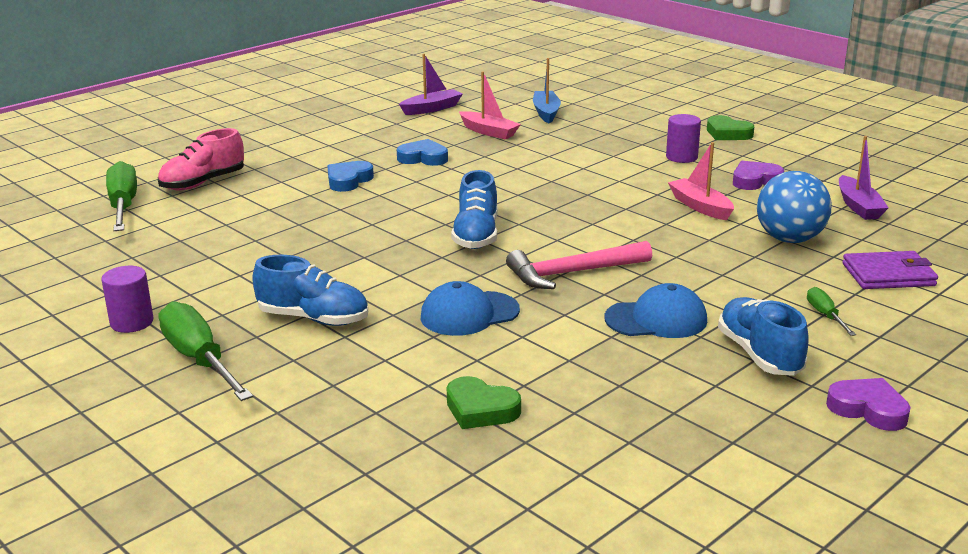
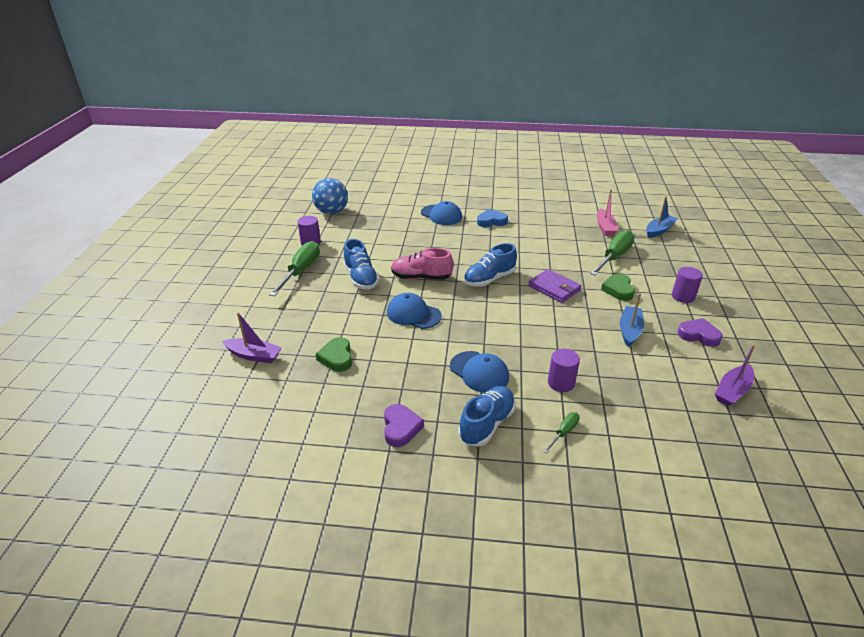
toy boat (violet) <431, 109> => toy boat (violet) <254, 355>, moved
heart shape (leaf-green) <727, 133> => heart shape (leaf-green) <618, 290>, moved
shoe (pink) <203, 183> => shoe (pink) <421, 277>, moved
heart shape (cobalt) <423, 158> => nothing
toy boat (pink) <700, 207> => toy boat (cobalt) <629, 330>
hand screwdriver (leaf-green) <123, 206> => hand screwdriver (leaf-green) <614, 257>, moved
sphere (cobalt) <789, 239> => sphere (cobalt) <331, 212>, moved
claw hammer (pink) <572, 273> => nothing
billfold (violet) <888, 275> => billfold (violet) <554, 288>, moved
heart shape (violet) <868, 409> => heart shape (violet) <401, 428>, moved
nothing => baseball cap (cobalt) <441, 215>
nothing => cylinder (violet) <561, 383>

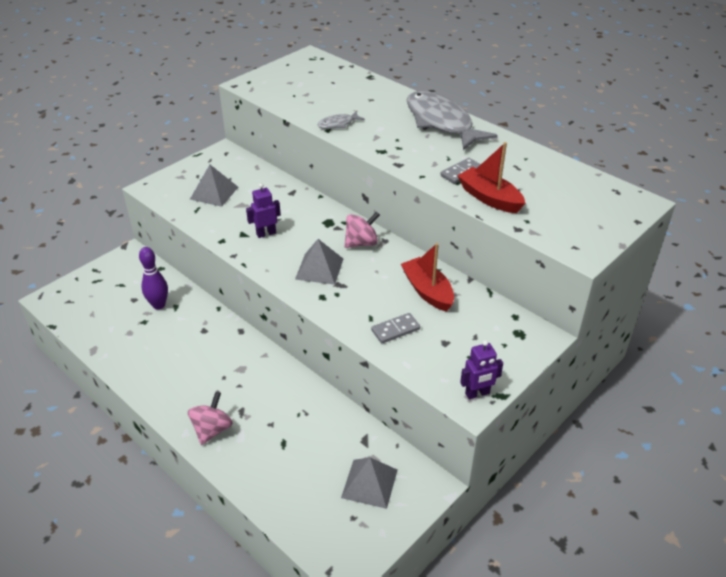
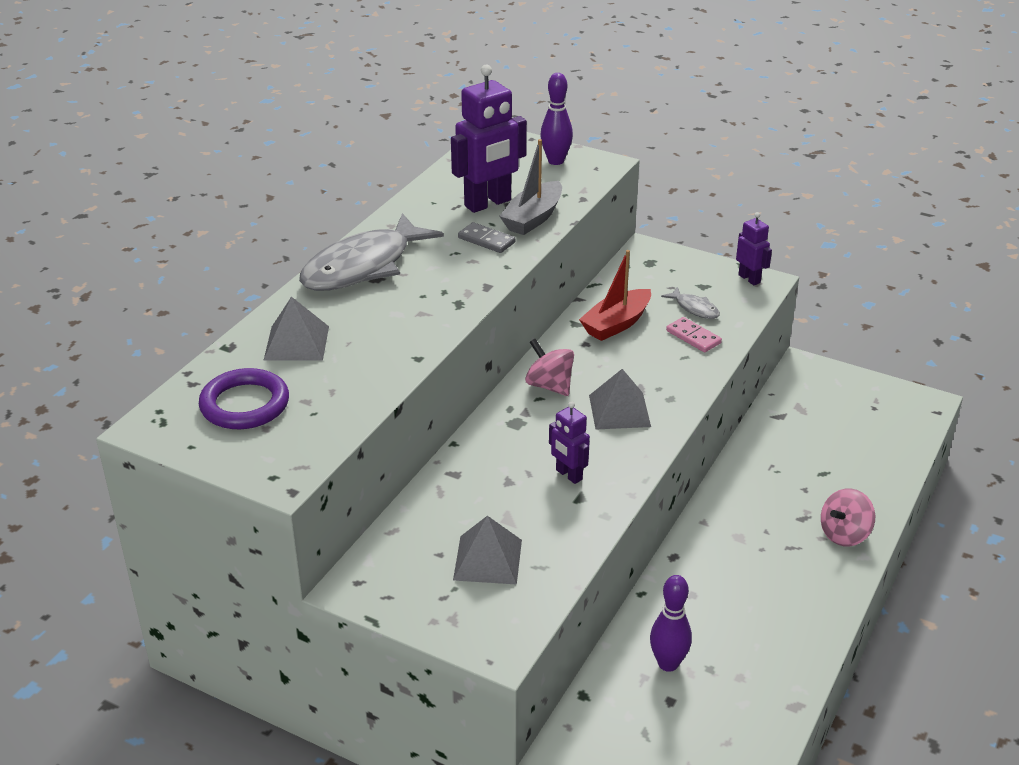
toy fish (ash-grey) <338, 124> => toy fish (ash-grey) <694, 308>, moved
toy boat (red) <489, 198> => toy boat (ash-grey) <533, 218>
domino tile (ash-grey) <395, 329> => domino tile (pink) <693, 337>
toy top (pink) <212, 429> => toy top (pink) <844, 534>, 45 degrees counterclockwise
pyramid shape (ash-grey) <369, 483> => pyramid shape (ash-grey) <296, 343>, moved
nothing => robot (violet) <488, 203>
nothing => skittle (violet) <556, 161>
nothing => ring (violet) <245, 404>

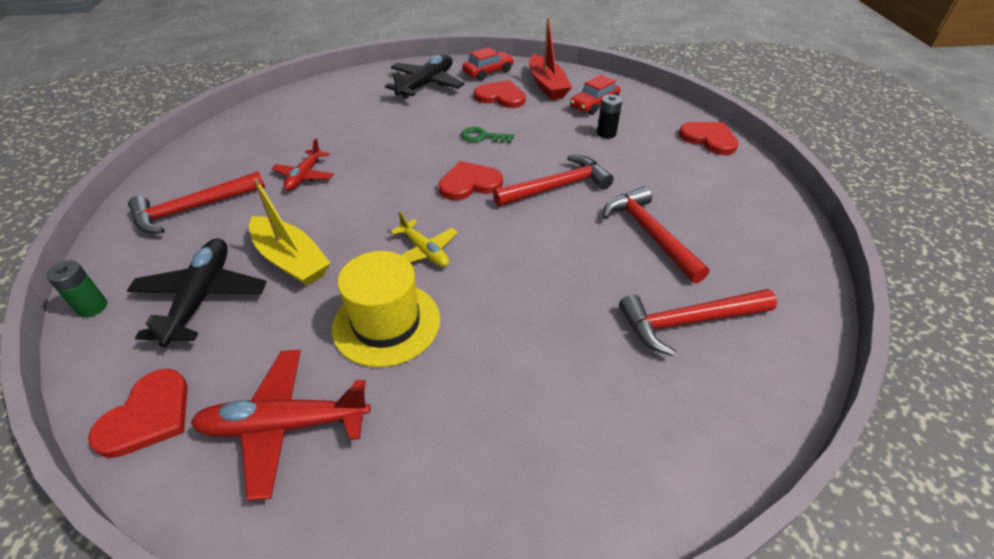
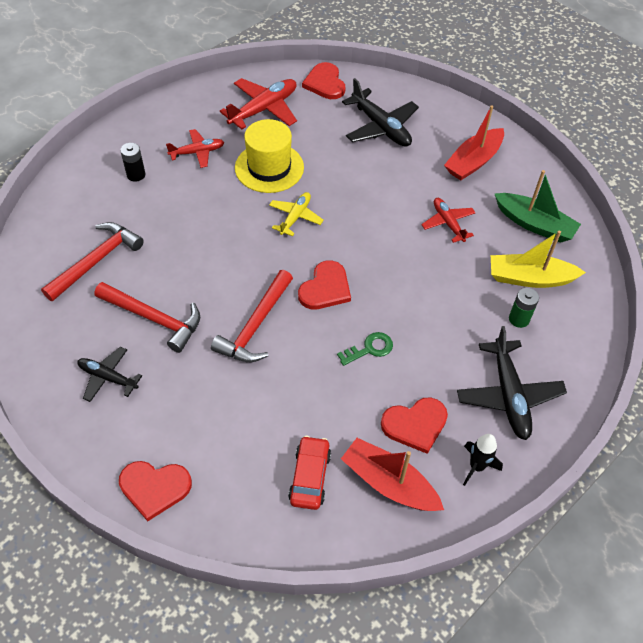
automobile (red) <488, 72> => spaceship (ebony) <476, 466>
AA battery (ebony) <606, 133> => AA battery (ebony) <136, 175>, moved
claw hammer (red) <193, 209> => toy boat (red) <473, 161>
toy boat (yellow) <291, 260> => toy boat (yellow) <529, 278>, moved
aeroplane (yellow) <425, 251> => aeroplane (yellow) <295, 217>, 105 degrees clockwise
AA battery (leaf-green) <92, 307> => AA battery (leaf-green) <519, 319>, moved
nothing => aeroplane (red) <197, 152>
nothing => toy boat (leaf-green) <534, 224>
nothing => aeroplane (ebony) <108, 377>

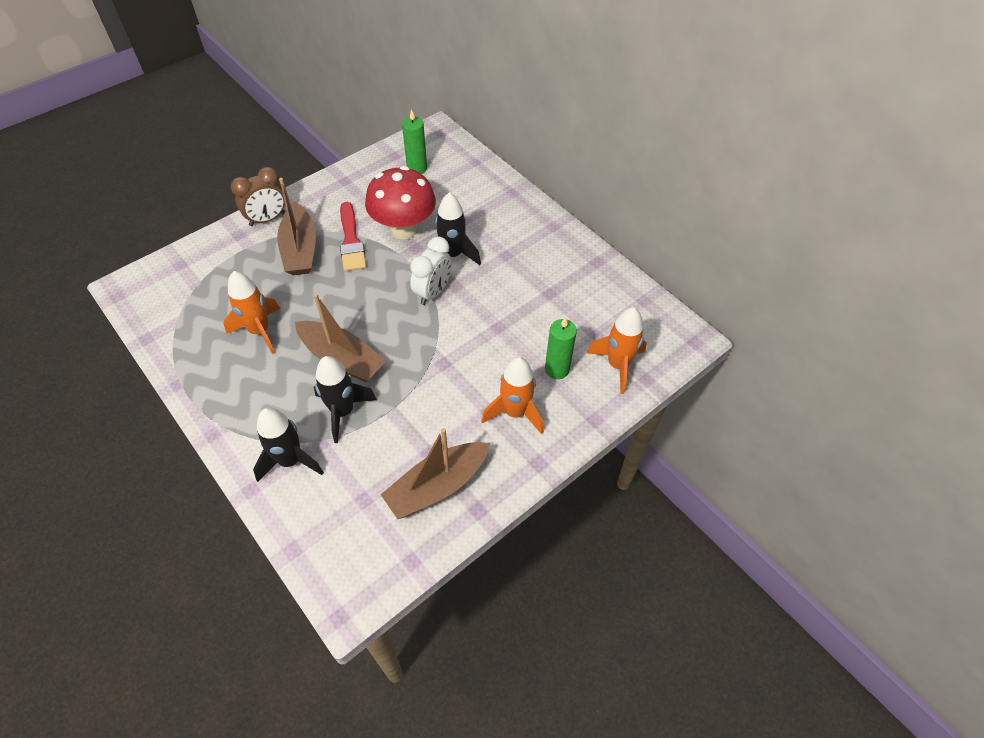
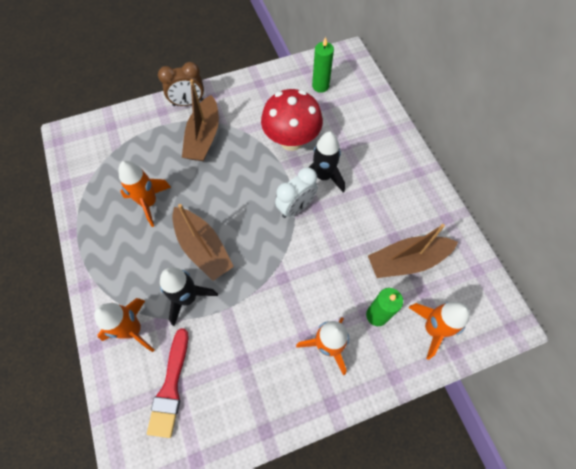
brush (red) <351, 241> => brush (red) <170, 387>, moved
spaceship (ebony) <290, 460> => spaceship (orange) <133, 329>
toy boat (brown) <437, 486> => toy boat (brown) <407, 261>, moved

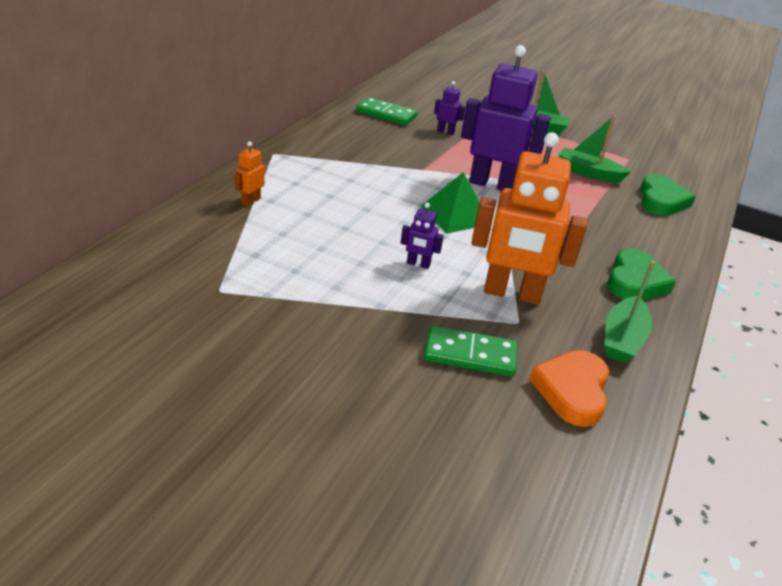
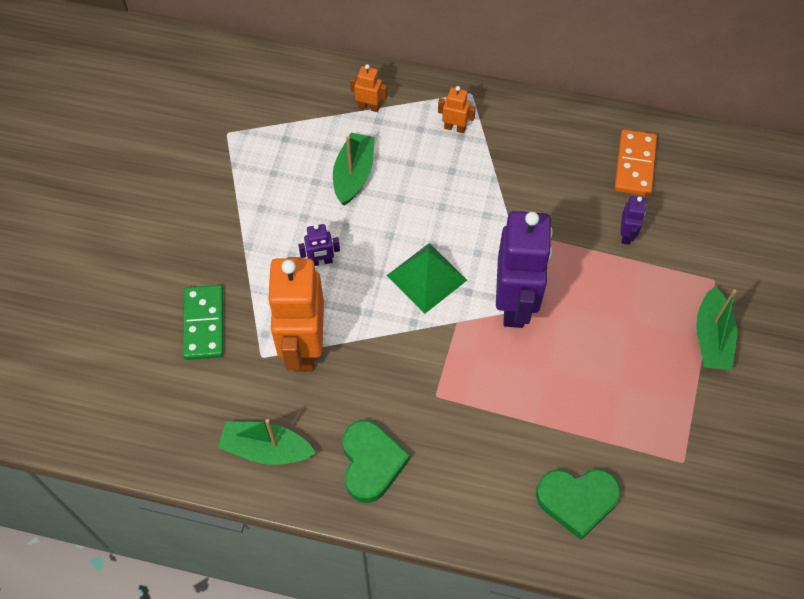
domino tile (leaf-green) <386, 114> => domino tile (orange) <634, 165>
toy boat (leaf-green) <588, 173> => toy boat (leaf-green) <353, 174>, moved
robot (violet) <418, 264> => robot (violet) <321, 261>, 105 degrees counterclockwise
heart shape (leaf-green) <635, 281> => heart shape (leaf-green) <371, 463>, 105 degrees counterclockwise
heart shape (orange) <572, 391> => nothing
nothing => robot (orange) <455, 128>

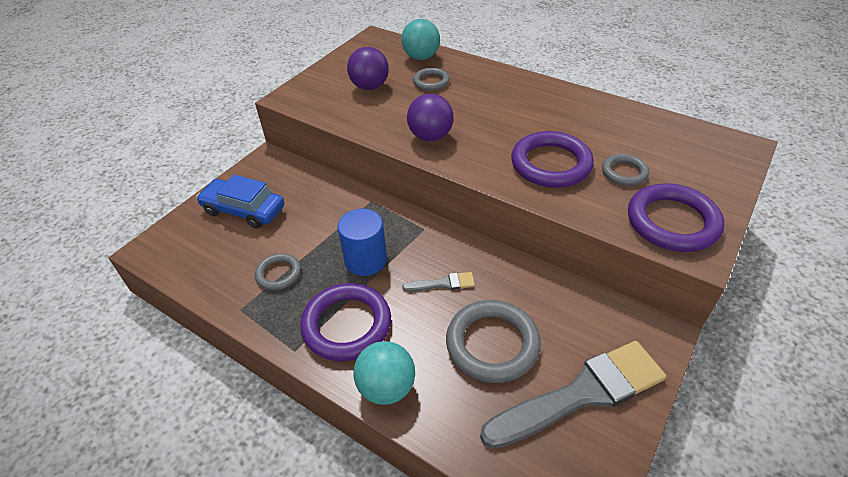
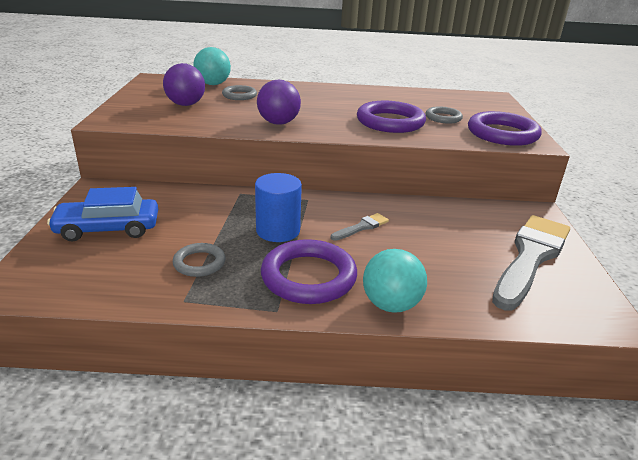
ring (ash-grey) <492, 344> => nothing

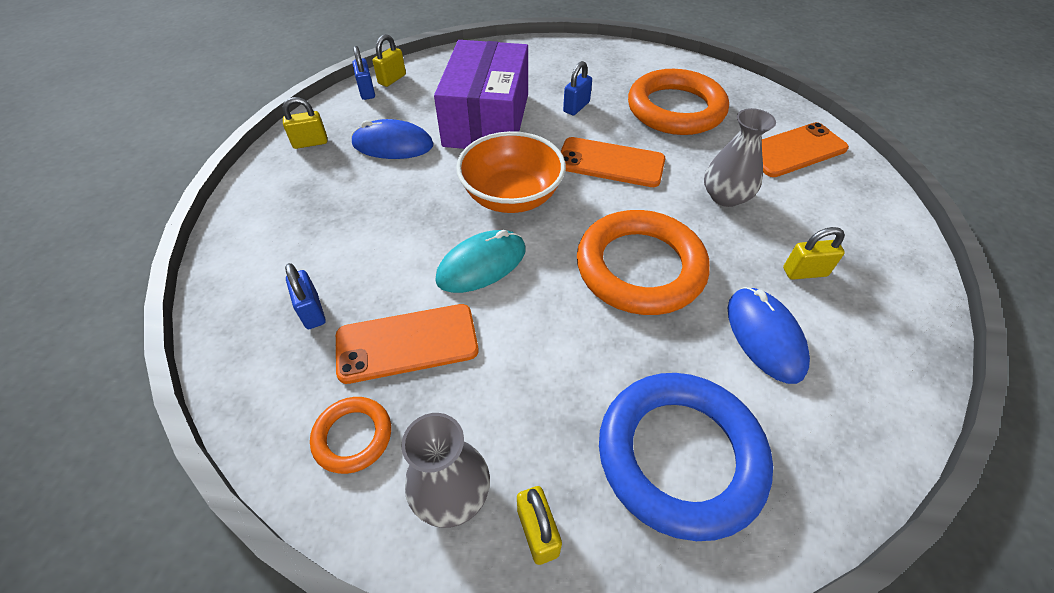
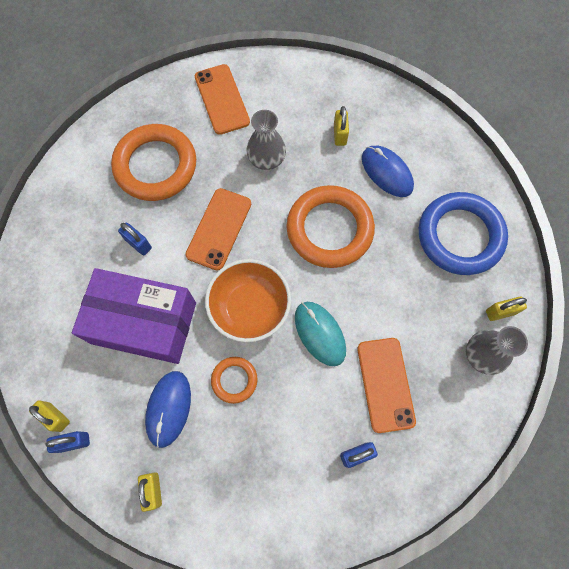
computer mouse (cobalt) <764, 336> => computer mouse (cobalt) <386, 172>, 60 degrees clockwise
ring (orange) <353, 436> => ring (orange) <234, 380>, moved

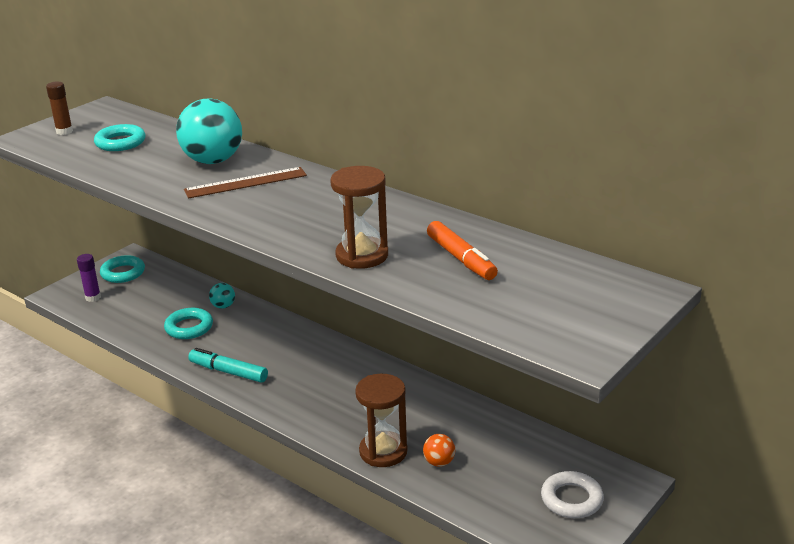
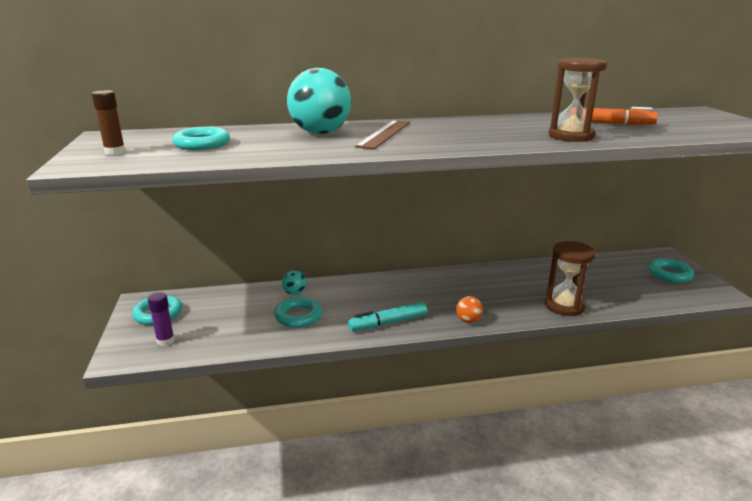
sphere (orange) <439, 462> => sphere (orange) <468, 320>, moved
ring (pure white) <571, 499> => ring (aqua) <669, 274>

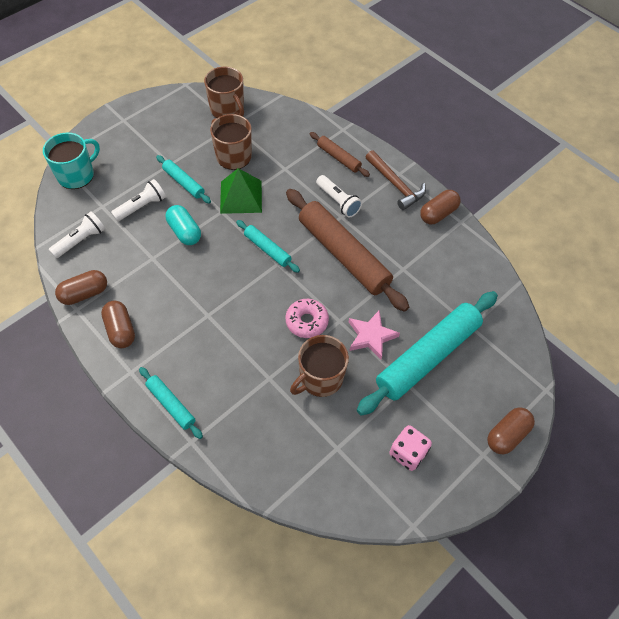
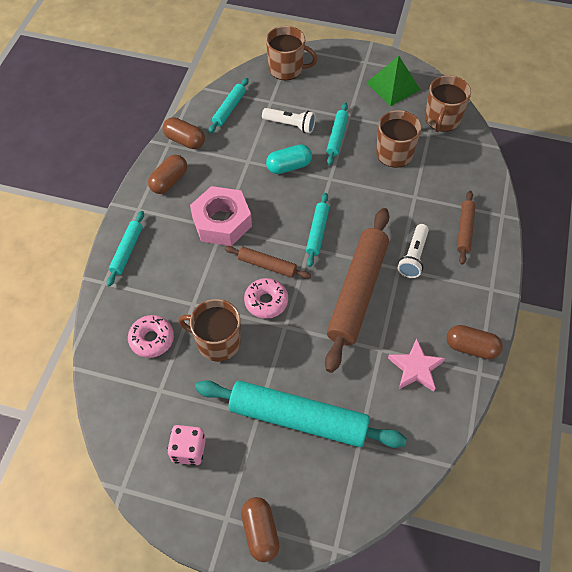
coffee mug (aqua) <76, 175> => coffee mug (brown) <286, 69>
claw hammer (brown) <395, 185> => nothing
pyramid shape (leaf-green) <241, 197> => pyramid shape (leaf-green) <393, 86>, moved
pill shape (aqua) <184, 232> => pill shape (aqua) <289, 166>, 45 degrees clockwise
pocket torch (pure white) <81, 240> => rolling pin (aqua) <229, 109>
star (pink) <371, 336> => star (pink) <415, 368>, moved
pill shape (brown) <507, 435> => pill shape (brown) <260, 532>, 60 degrees clockwise
nothing => hexagon nut (pink) <222, 222>
nothing => rolling pin (brown) <267, 265>
nothing => donut (pink) <152, 339>

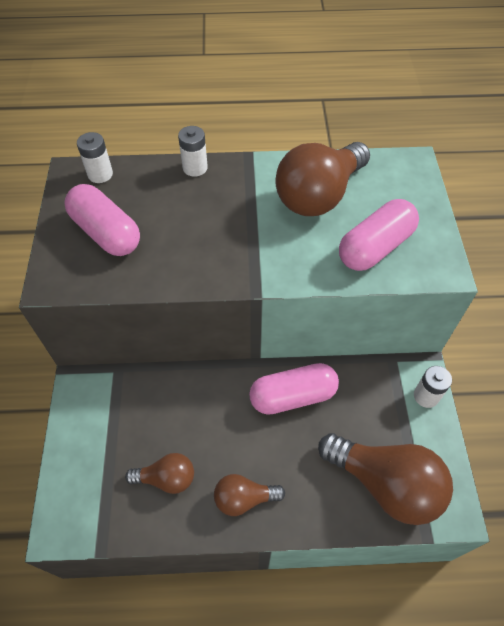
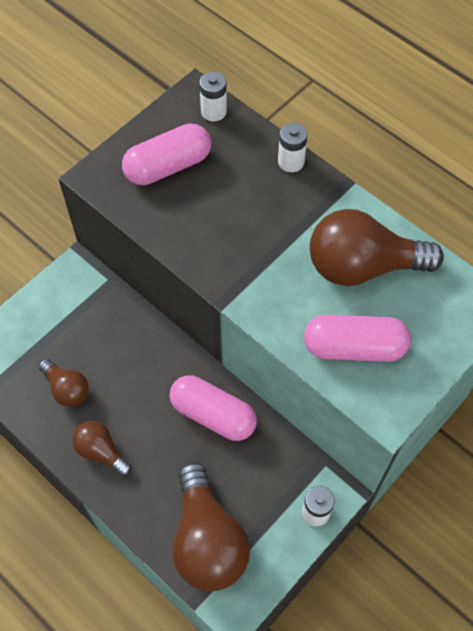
pill shape (pink) <106, 232> => pill shape (pink) <168, 166>, 60 degrees clockwise

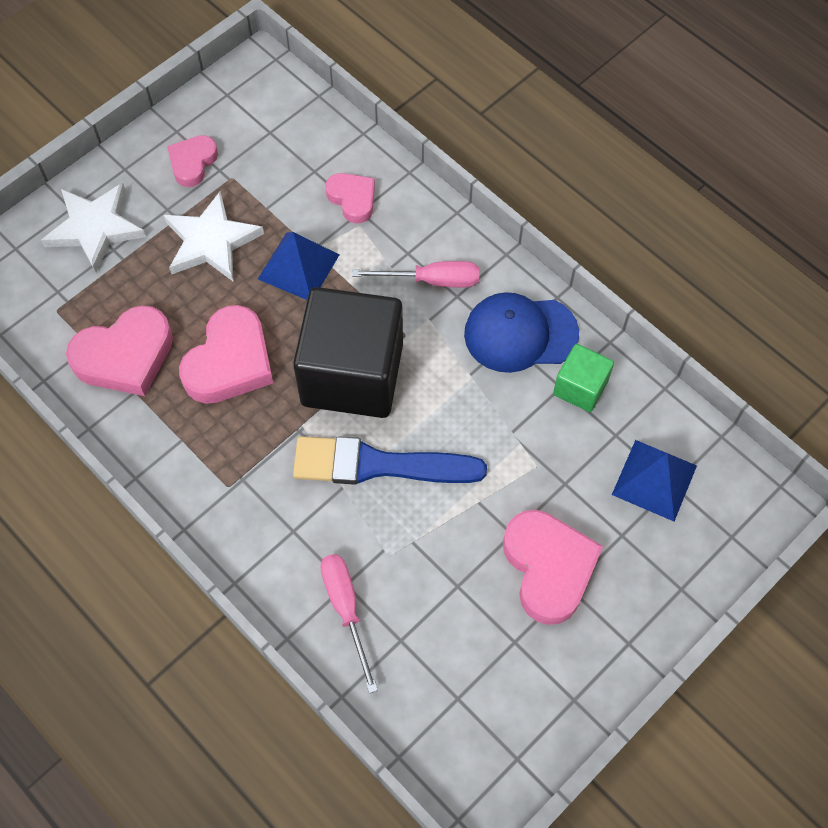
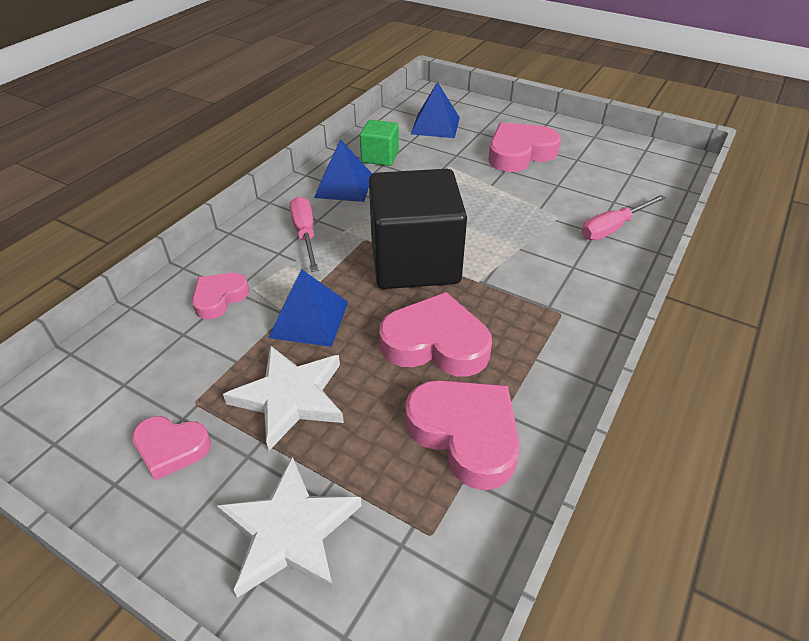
baseball cap (cobalt) <520, 334> => pyramid shape (cobalt) <344, 186>
brush (cobalt) <378, 465> => nothing

